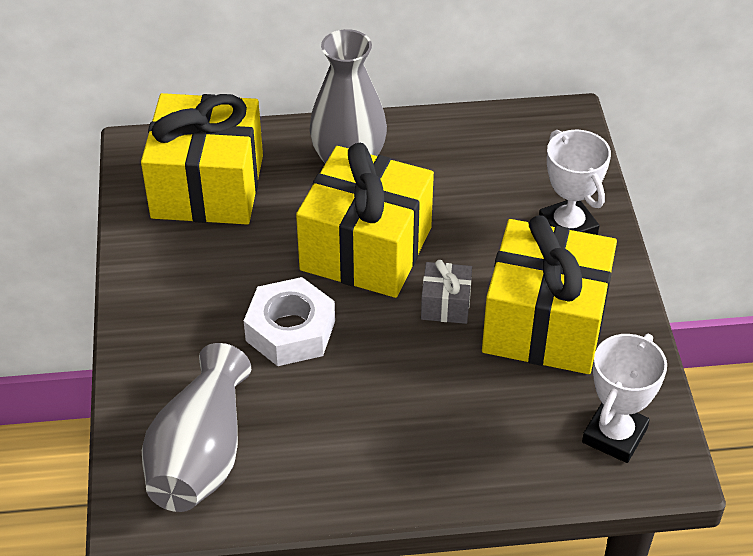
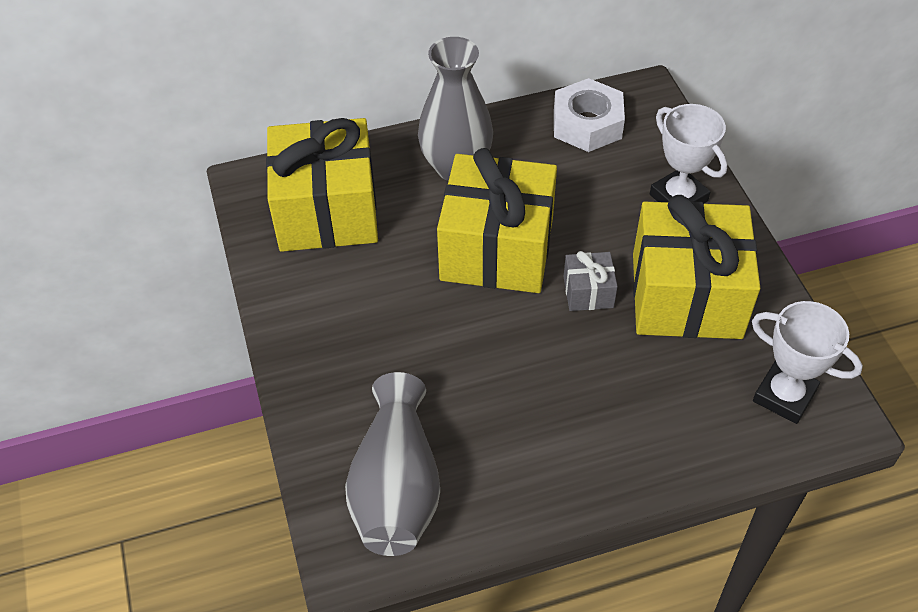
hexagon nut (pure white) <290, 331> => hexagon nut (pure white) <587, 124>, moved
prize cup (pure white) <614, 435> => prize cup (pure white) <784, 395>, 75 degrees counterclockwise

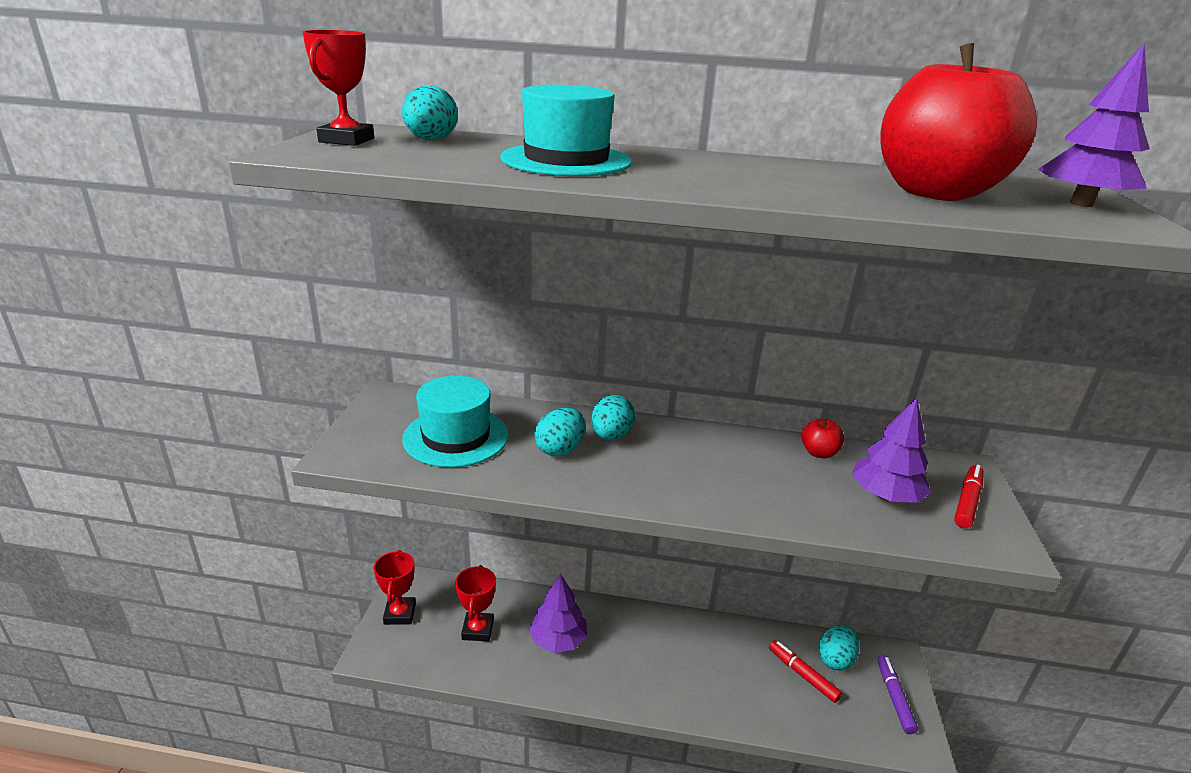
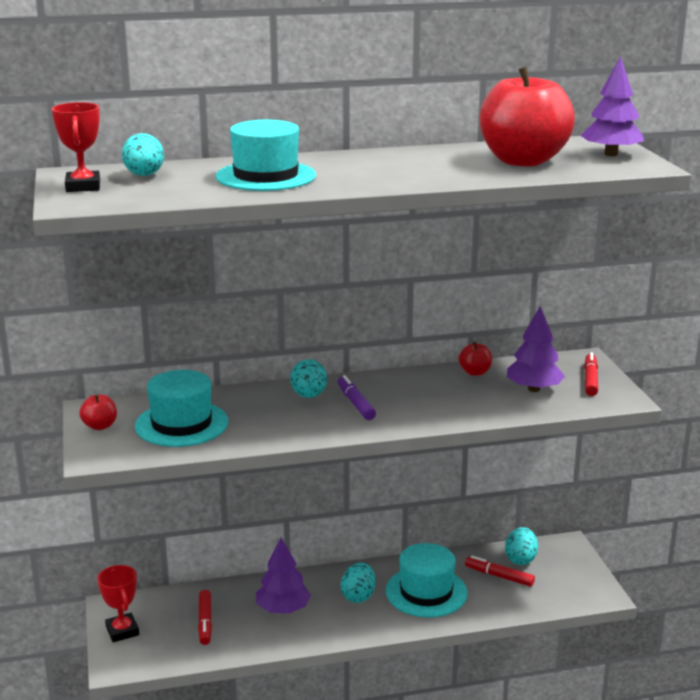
egg shape (aqua) <560, 449> => egg shape (aqua) <358, 596>, moved
prize cup (red) <478, 630> => marker pen (red) <205, 622>
marker pen (violet) <894, 698> => marker pen (violet) <356, 403>, moved
nothing => toy apple (red) <100, 426>
nothing => hat (aqua) <426, 592>

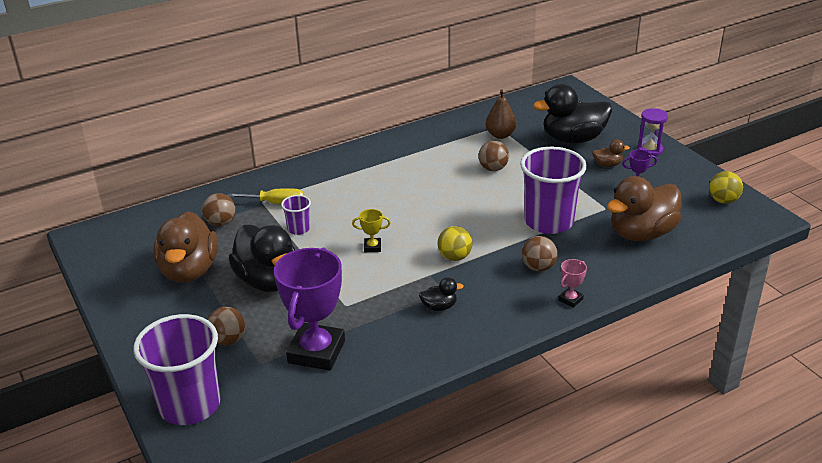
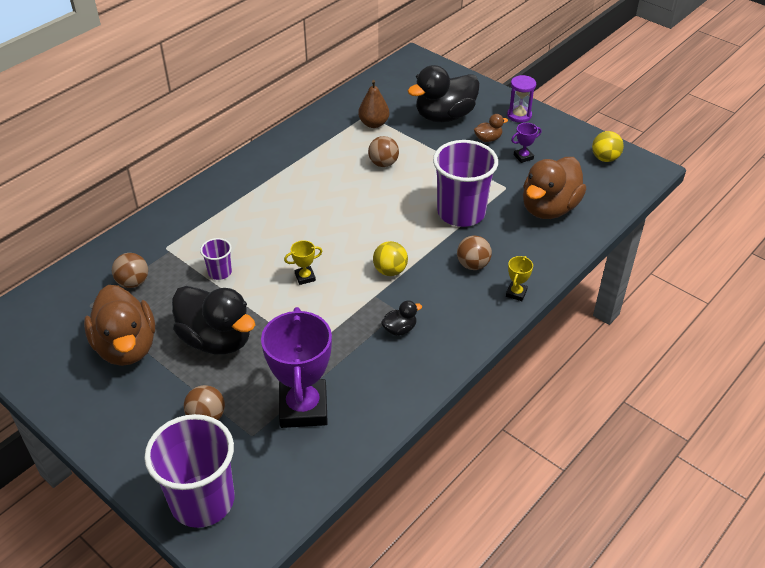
hand screwdriver (yellow) <276, 203> => nothing
prize cup (pink) <570, 300> => prize cup (yellow) <516, 293>

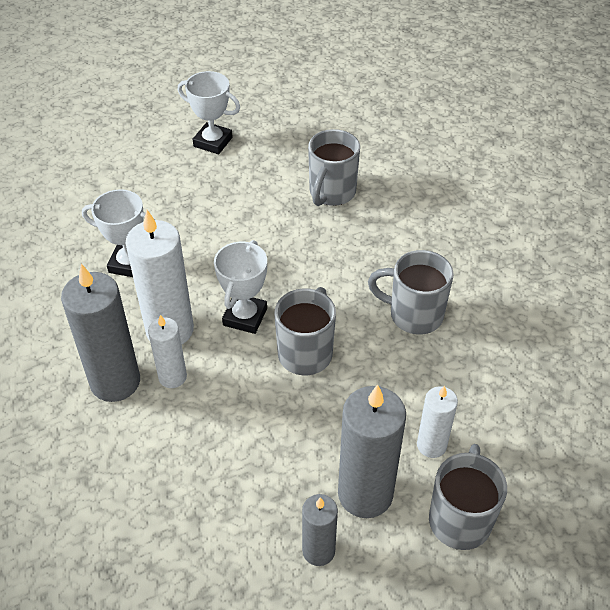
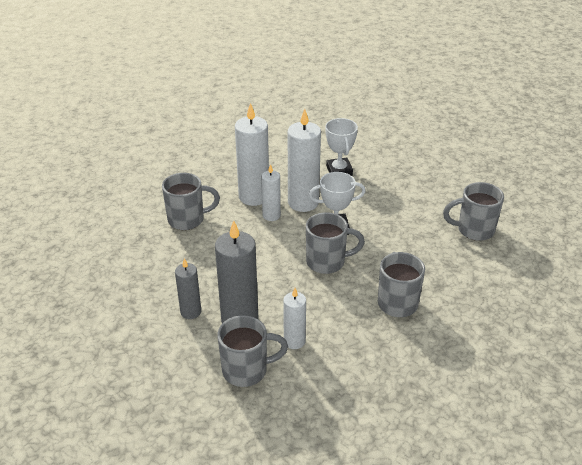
prize cup (pure white) <213, 142> => nothing
candle (ash-grey) <115, 382> => candle (pure white) <254, 197>
nothing => coffee mug (ash-grey) <188, 220>

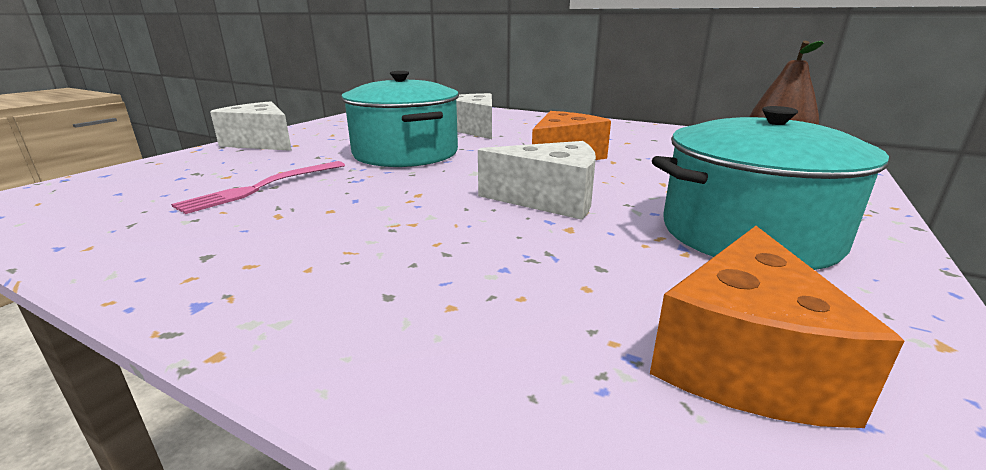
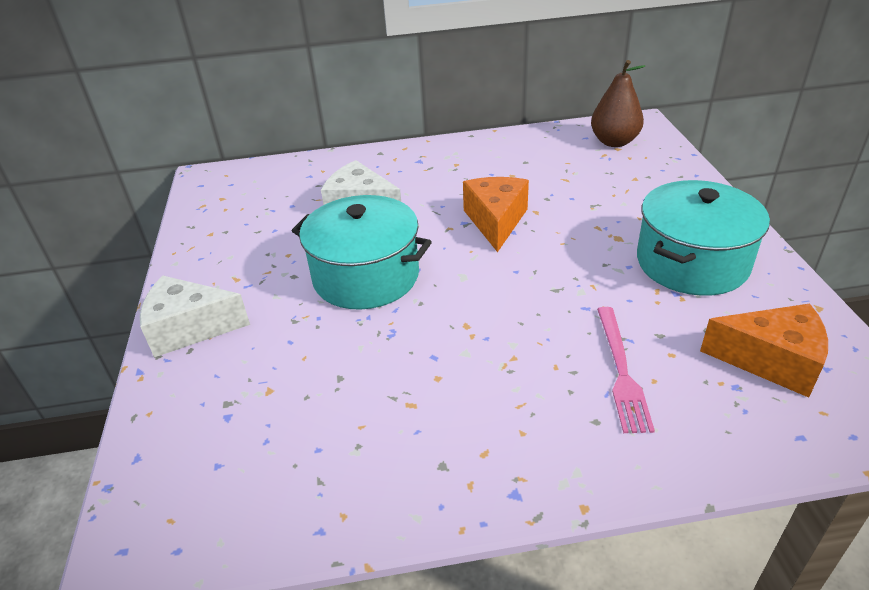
cheese wedge (pure white) <550, 199> => nothing
table fork (pink) <262, 187> => table fork (pink) <621, 371>, moved
cheese wedge (orange) <745, 360> => cheese wedge (orange) <771, 361>, 60 degrees counterclockwise

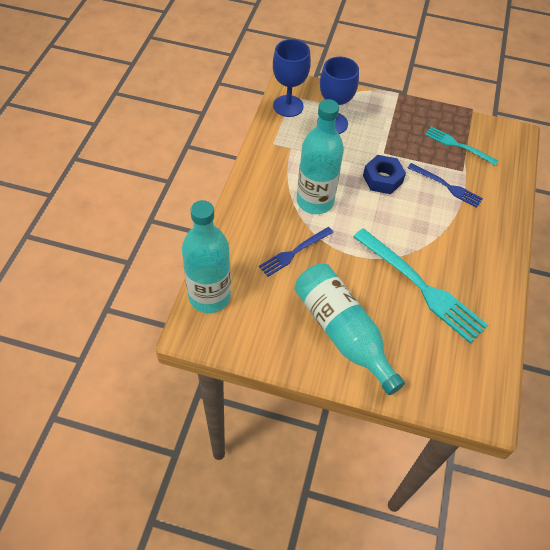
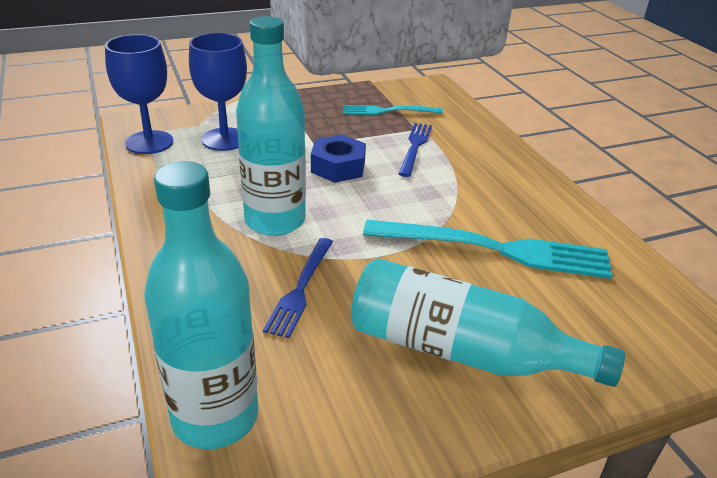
table fork (cobalt) <447, 186> => table fork (cobalt) <415, 147>, 75 degrees counterclockwise

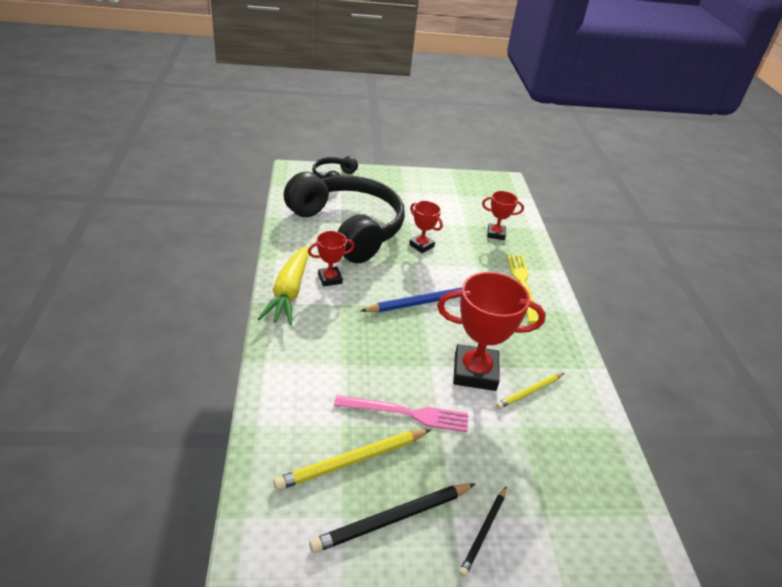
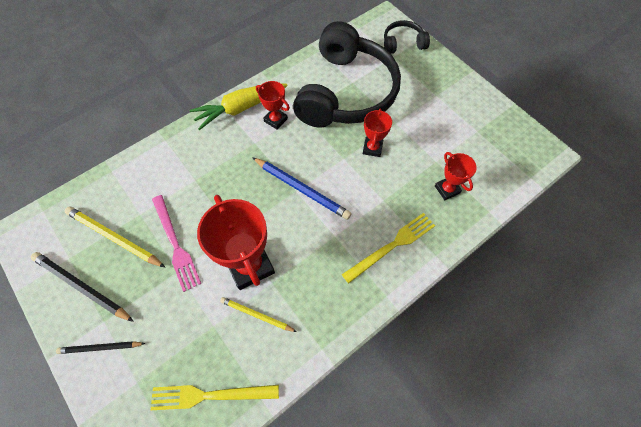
nothing => table fork (yellow) <210, 395>

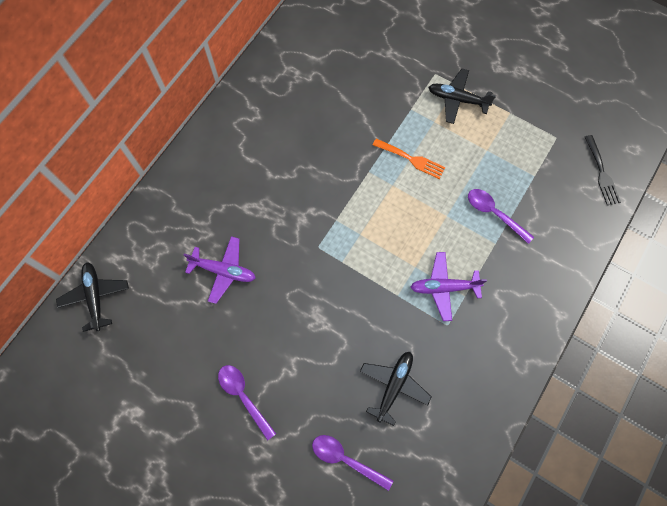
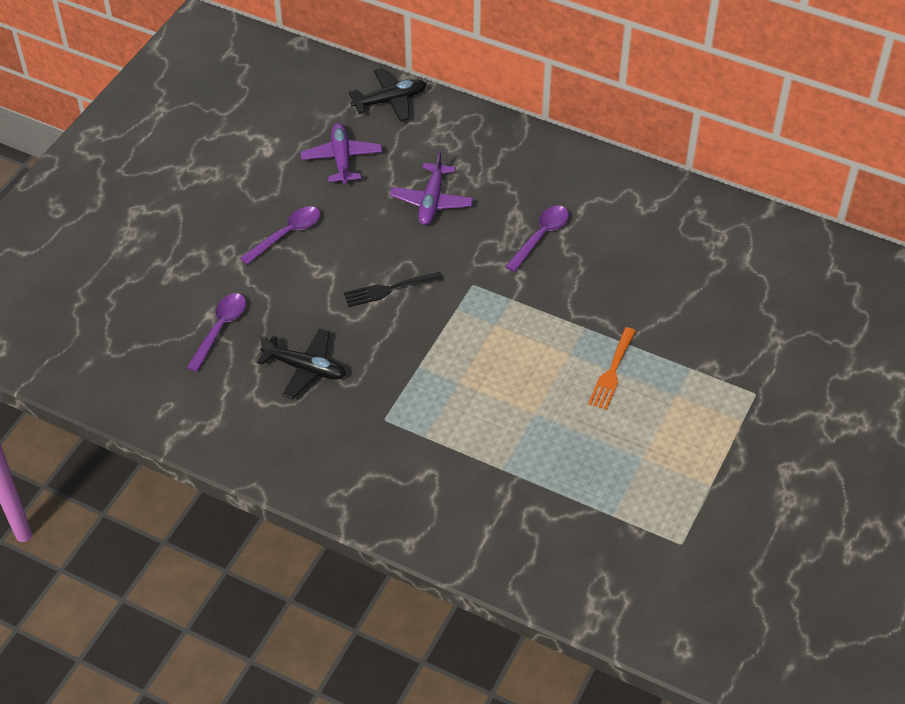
aeroplane (ebony) <457, 99> => nothing
table fork (ebony) <601, 173> => table fork (ebony) <388, 290>, moved
tablespoon (violet) <494, 213> => tablespoon (violet) <541, 236>, moved
aeroplane (violet) <444, 287> => aeroplane (violet) <341, 159>, moved

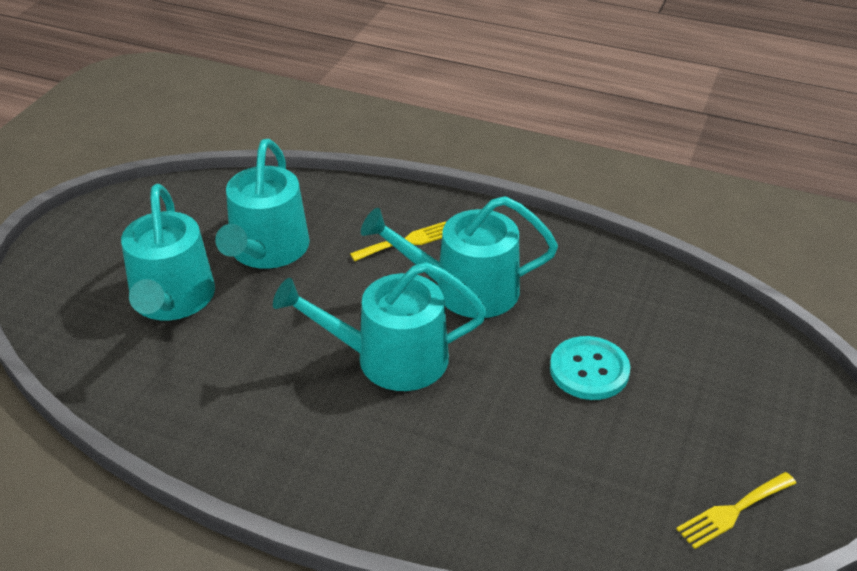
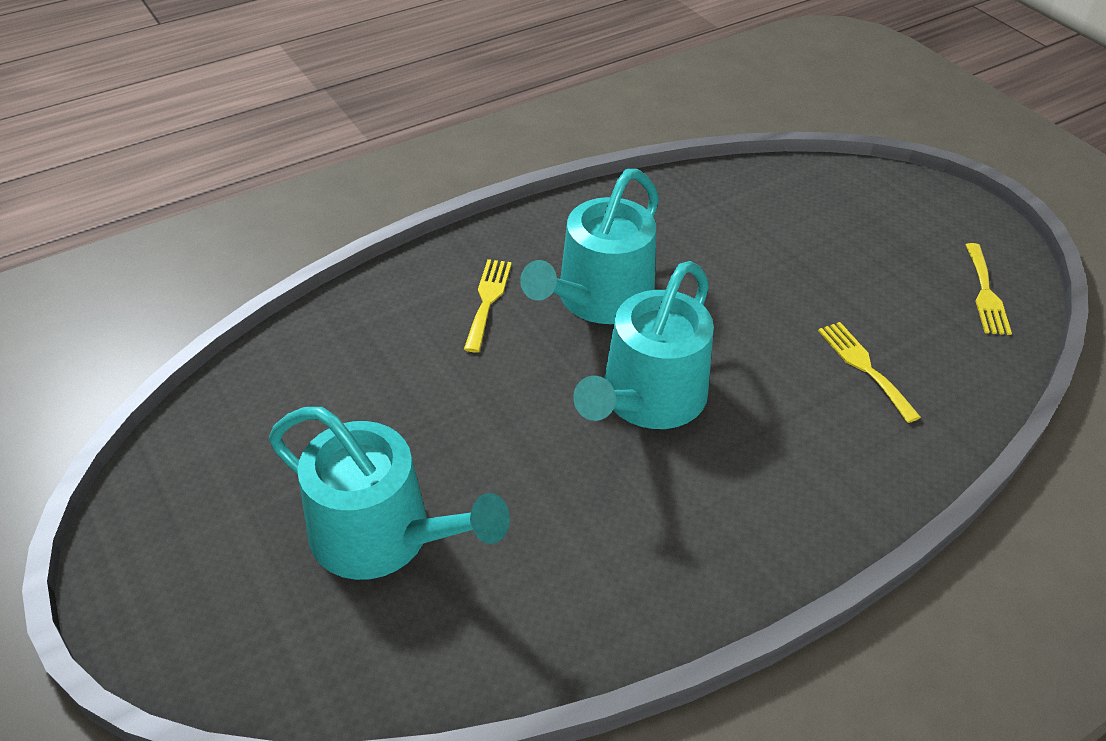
watering pot (aqua) <267, 250> => nothing
shirt button (aqua) <589, 370> => nothing
nothing => table fork (yellow) <864, 367>

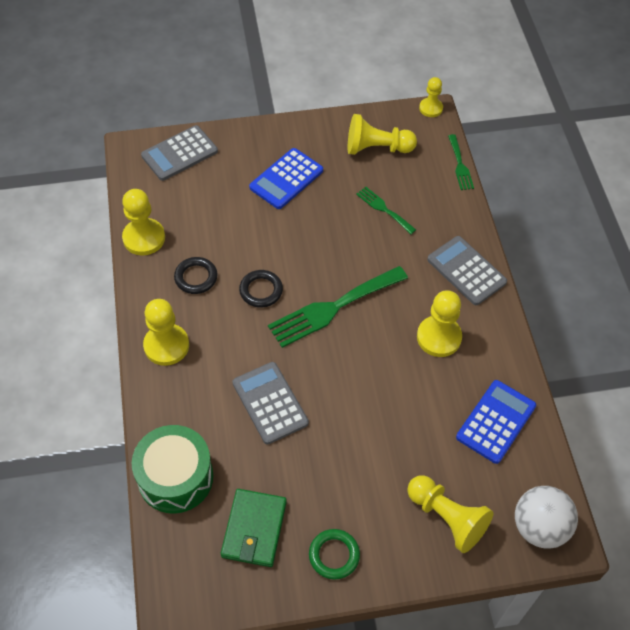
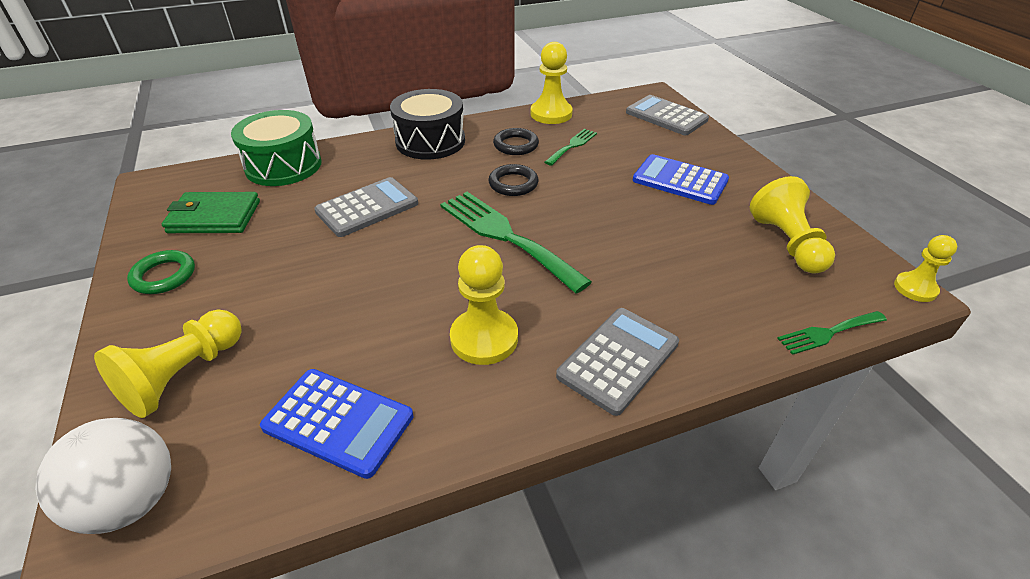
table fork (leaf-green) <383, 209> => table fork (leaf-green) <572, 146>, moved
game pawn (yellow) <166, 345> => snare drum (ebony) <430, 141>

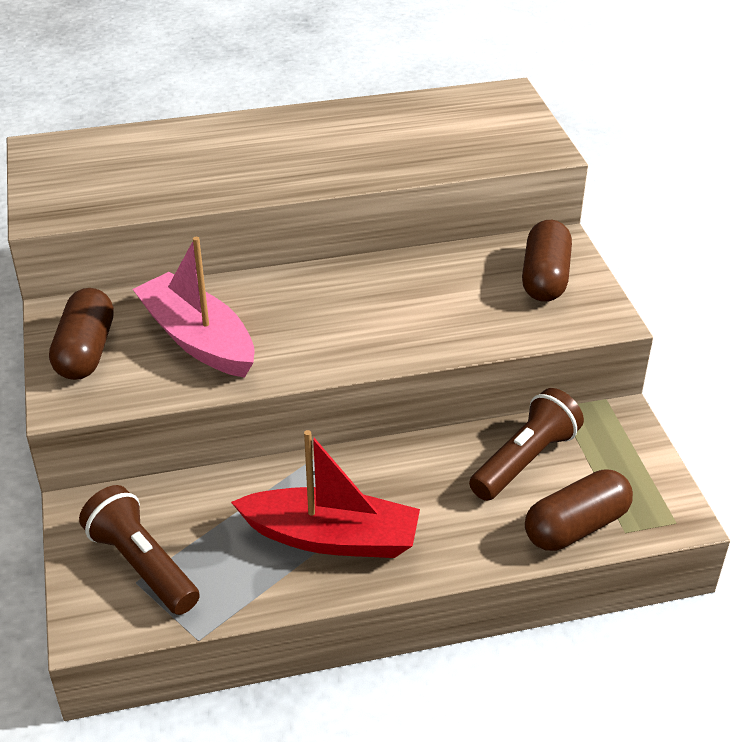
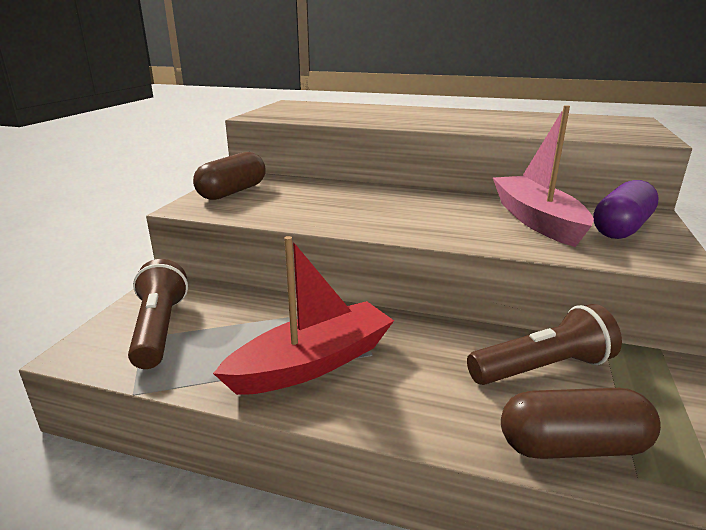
pill shape (brown) <545, 278> => pill shape (violet) <621, 228>
toy boat (pink) <198, 339> => toy boat (pink) <536, 220>, moved
toy boat (red) <331, 537> => toy boat (red) <313, 363>, 75 degrees counterclockwise

